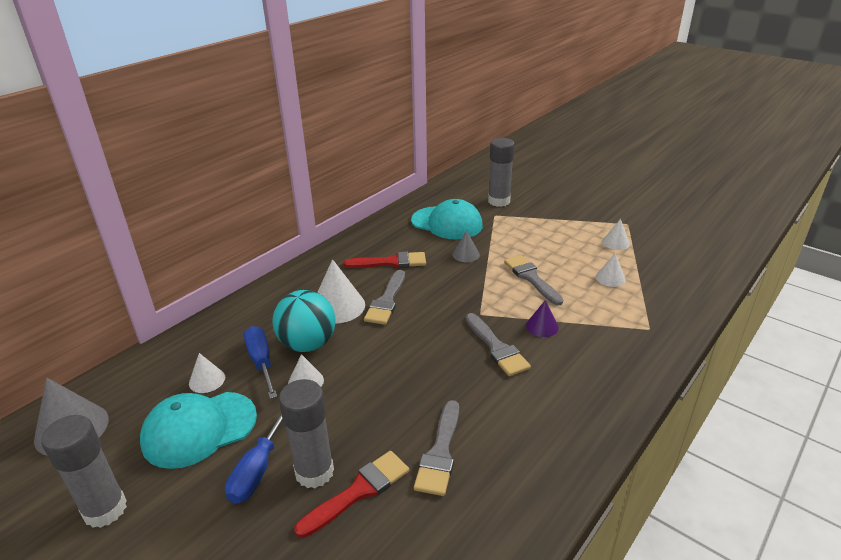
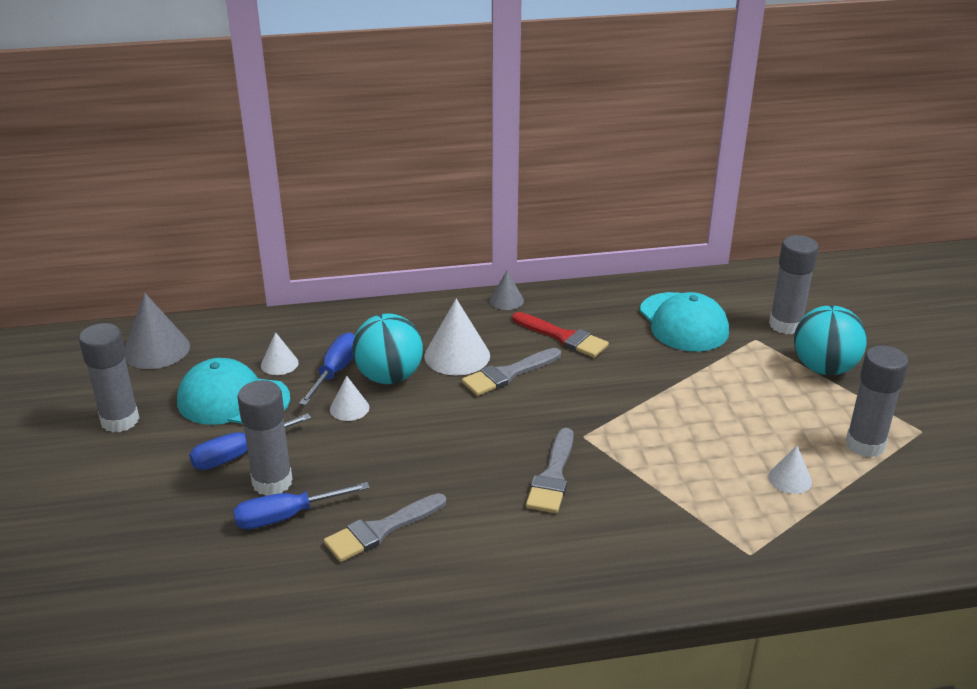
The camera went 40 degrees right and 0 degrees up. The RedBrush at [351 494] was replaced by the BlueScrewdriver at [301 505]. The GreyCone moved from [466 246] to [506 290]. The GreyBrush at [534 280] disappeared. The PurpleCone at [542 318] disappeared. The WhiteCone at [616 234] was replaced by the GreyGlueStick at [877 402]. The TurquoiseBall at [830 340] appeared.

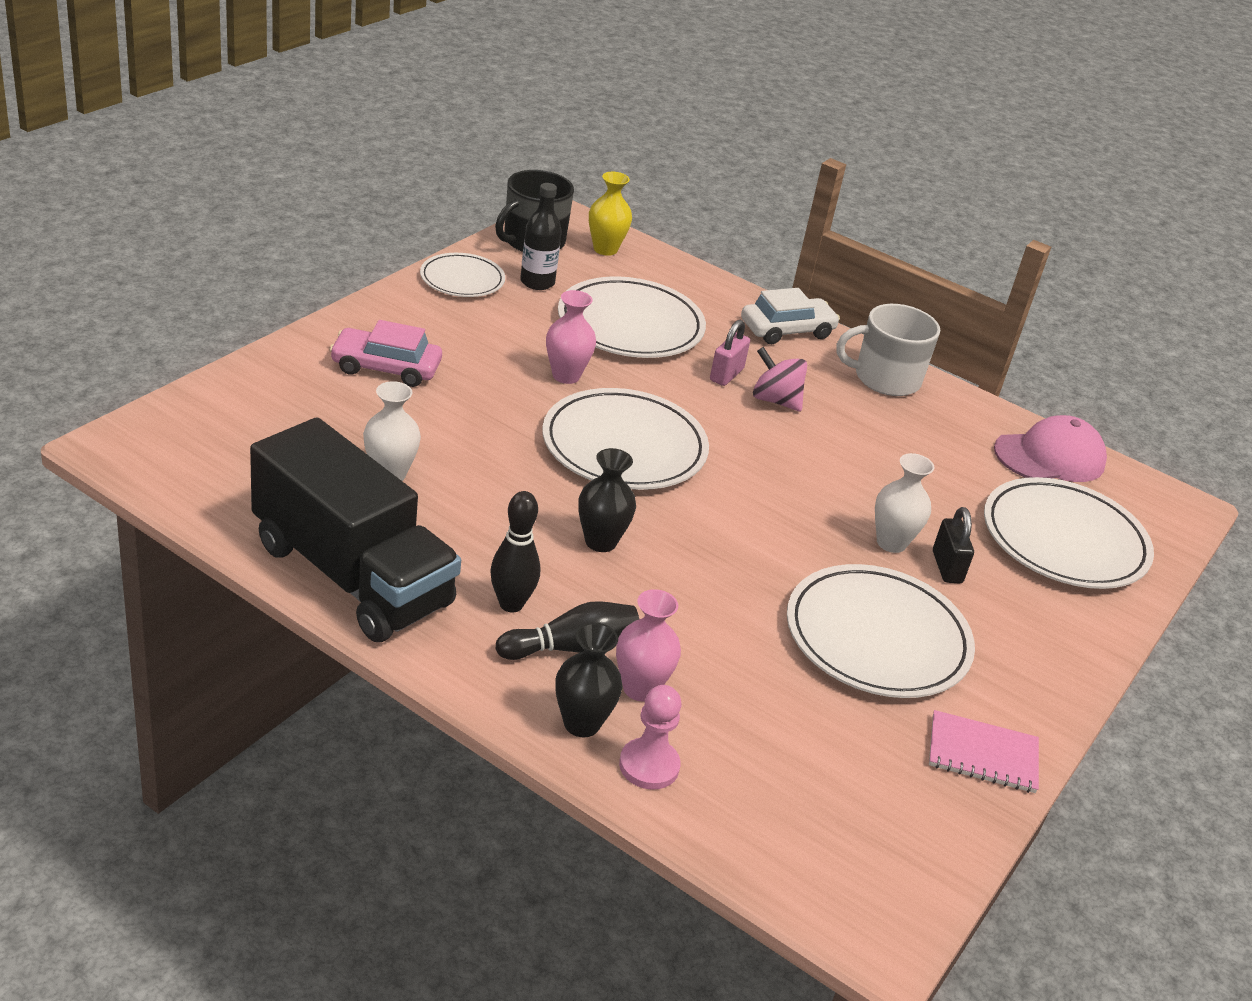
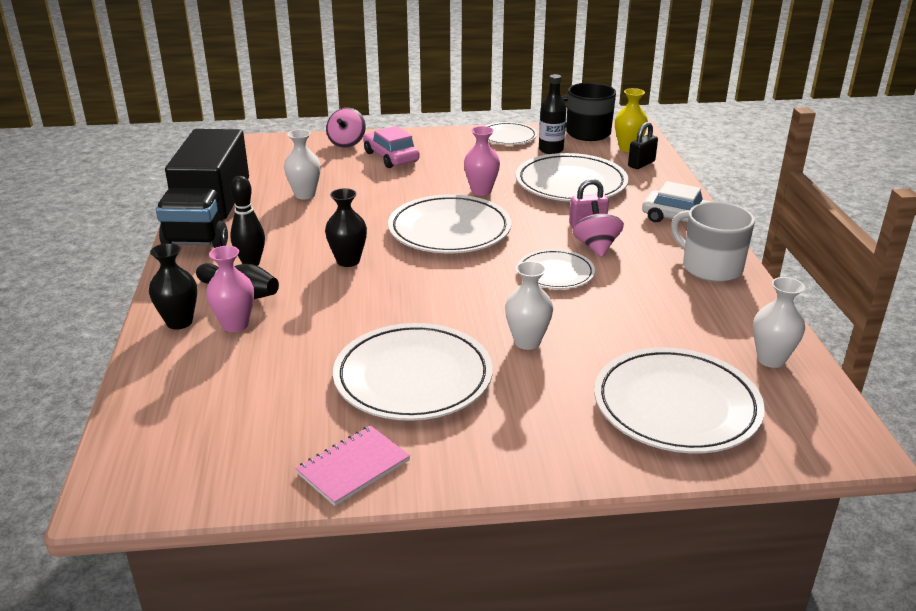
The camera went 55 degrees right and 5 degrees down. The PinkPawn at [650 737] disappeared. The PinkNotebook at [984 751] turned 75 degrees clockwise. The BlackPadlock moved from [953 545] to [643 145]. The PinkCap at [1050 448] was replaced by the WhiteVase at [779 322]. The PinkSpinningTop at [346 128] appeared. The WhitePlate at [556 269] appeared.

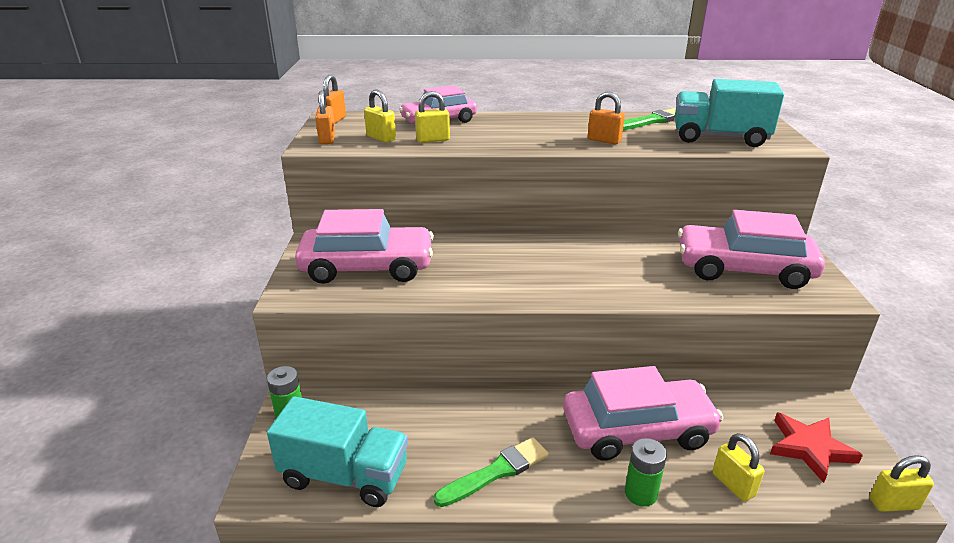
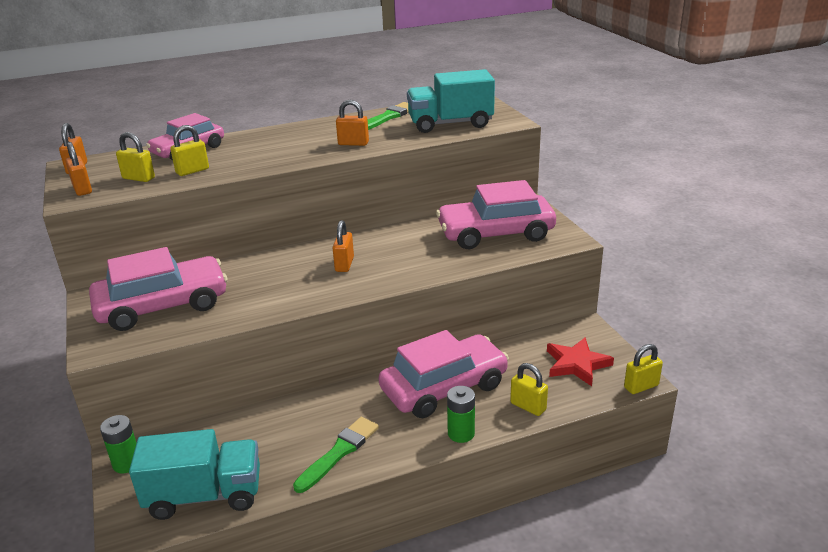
The camera went 20 degrees left and 0 degrees up. The OrangePadlock at [343 246] appeared.

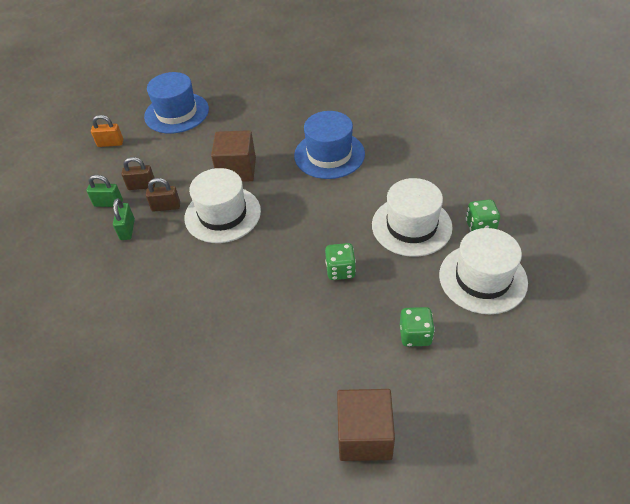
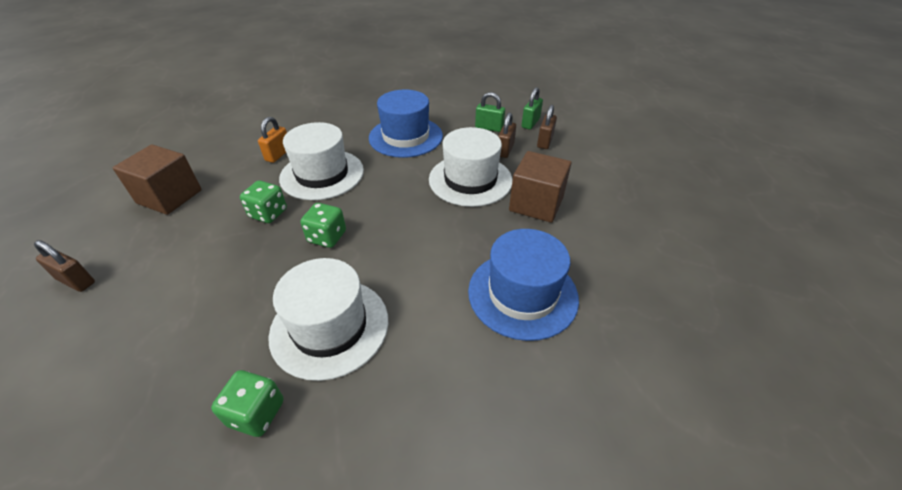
The camera went 110 degrees right and 5 degrees down. The OrangePadlock moved from [107 131] to [272 140]. The BlueHat moved from [176 103] to [406 123]. The GreenDice moved from [417 327] to [263 202]. The WhiteHat moved from [483 271] to [321 161]. The BrownPadlock at [64 266] appeared.

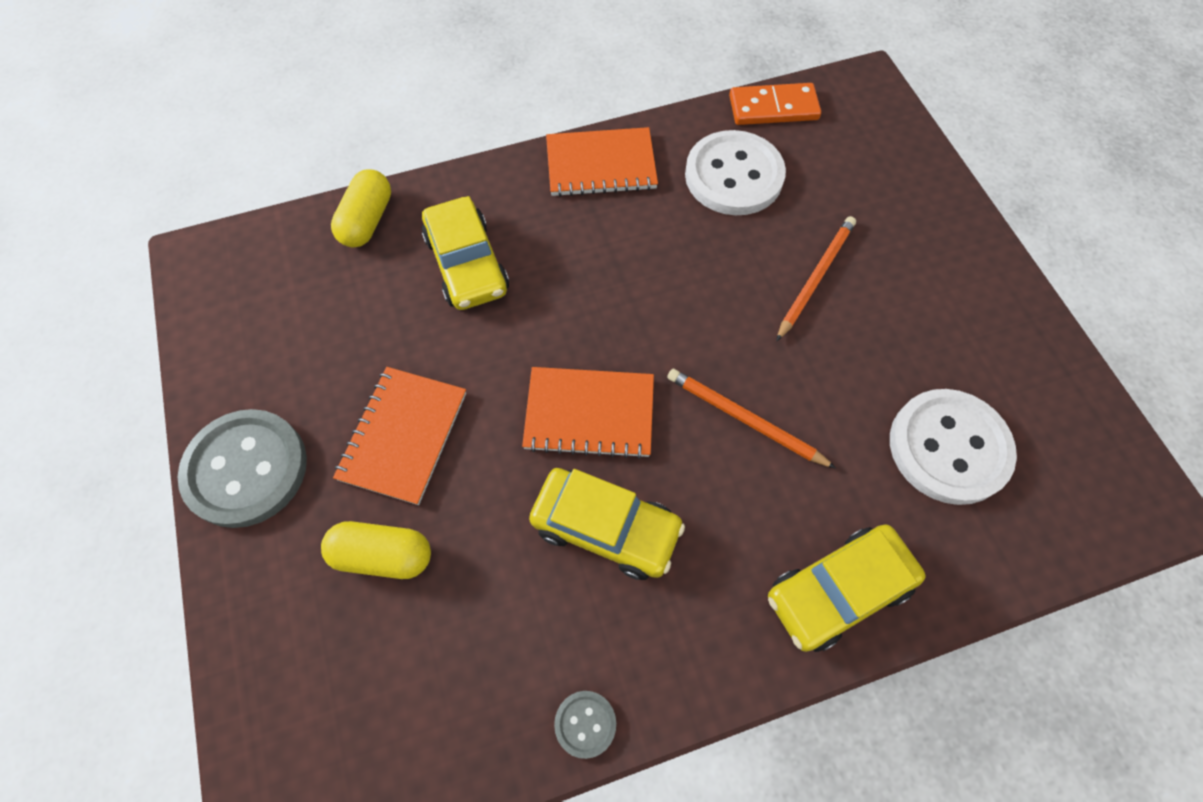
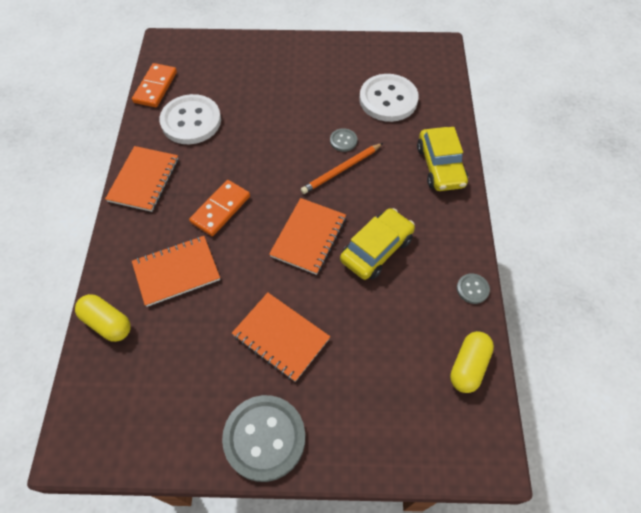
The camera went 70 degrees left and 5 degrees down. The YellowCapsule moved from [376 550] to [472 362]. The YellowCar at [465 253] was replaced by the OrangeNotebook at [176 271]. The OrangePencil at [816 279] disappeared. The OrangeDomino at [219 208] appeared. The GreyButton at [343 140] appeared.

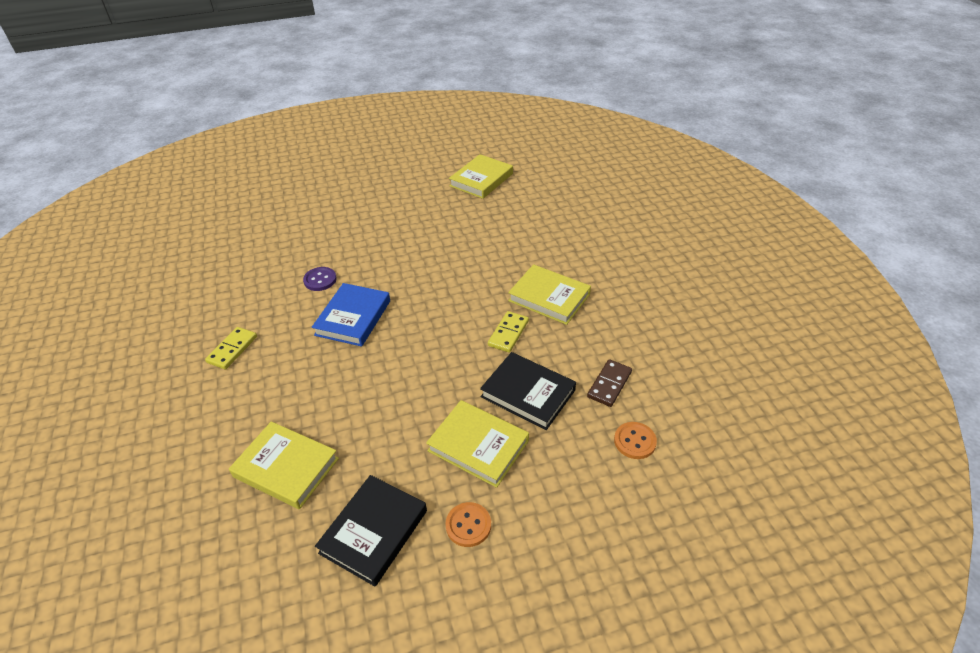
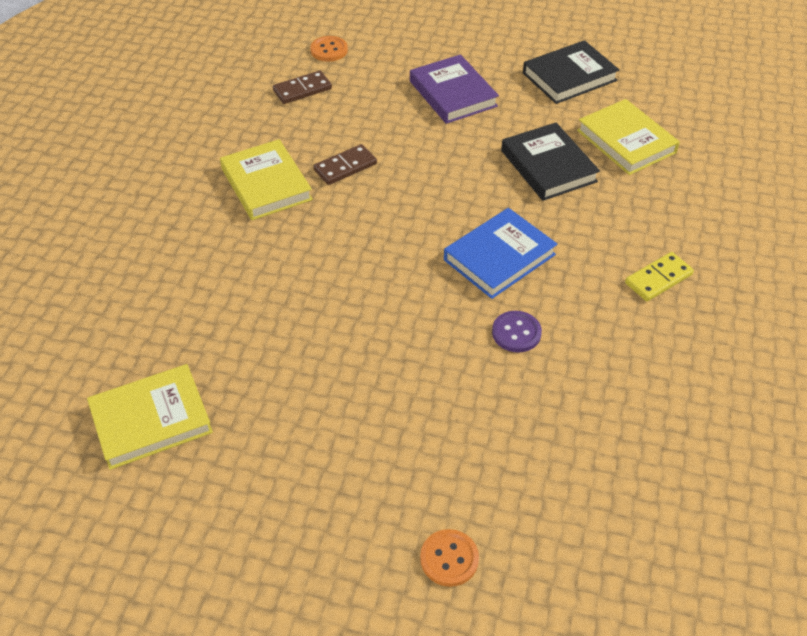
The camera went 150 degrees left and 5 degrees up. The YellowBook at [477 444] became the PurpleBook at [454 89]. The OrangeButton moved from [468 524] to [449 558]. The BlackBook moved from [528 391] to [550 162]. The YellowDomino at [508 332] became the BrownDomino at [345 164].

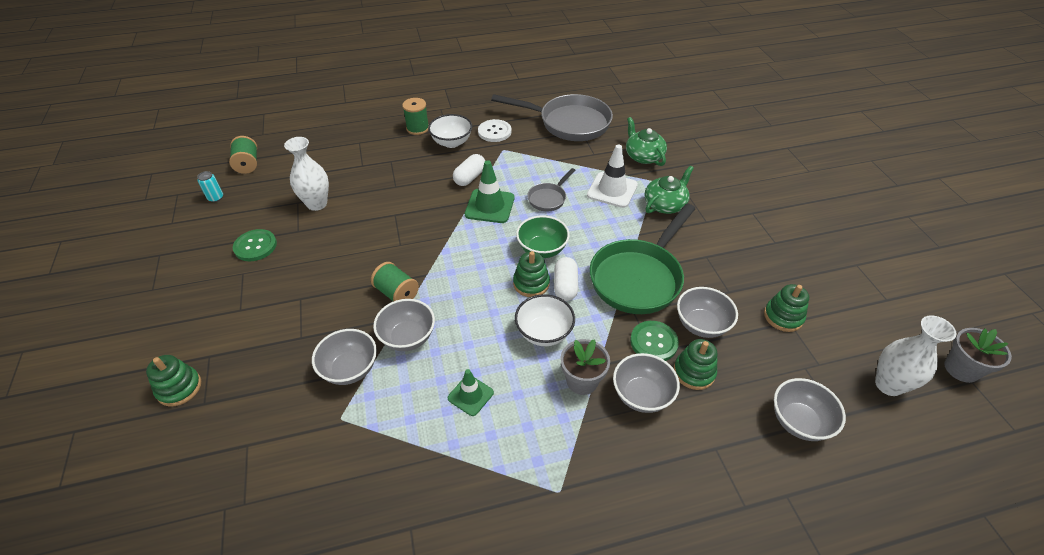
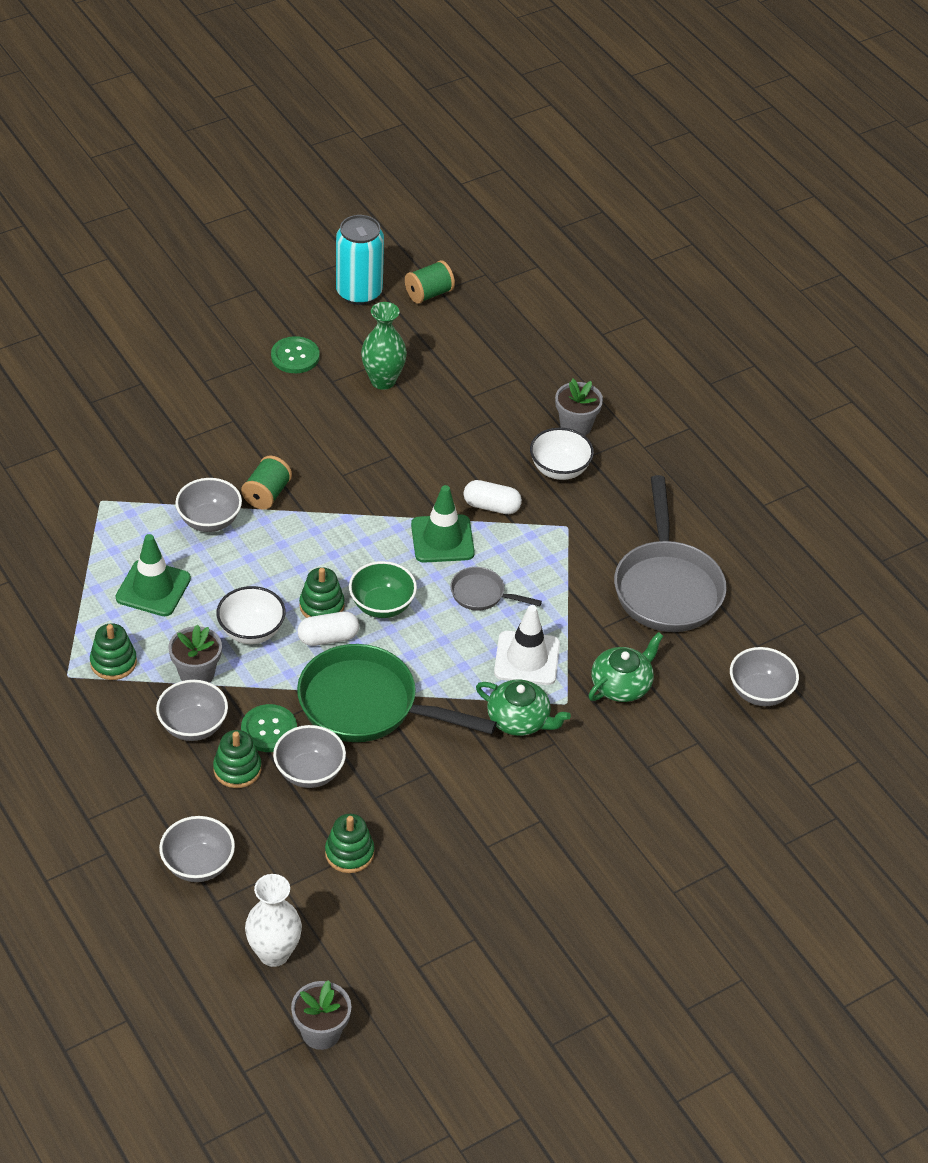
The camera went 70 degrees right and 0 degrees up. The GreenStackingToy moved from [173 380] to [113 651]. The TurquoiseCan at [210 186] changed to 2.37 times the size. The WhiteVase at [306 174] became the GreenVase at [384 346]. The GreyBowl moved from [344 357] to [764 676]. The GreenSpool at [415 116] was replaced by the GreyFlowerPot at [579 407]. The GreenTrafficCone at [471 392] changed to 1.62 times the size. The WhiteButton at [495 130] disappeared.

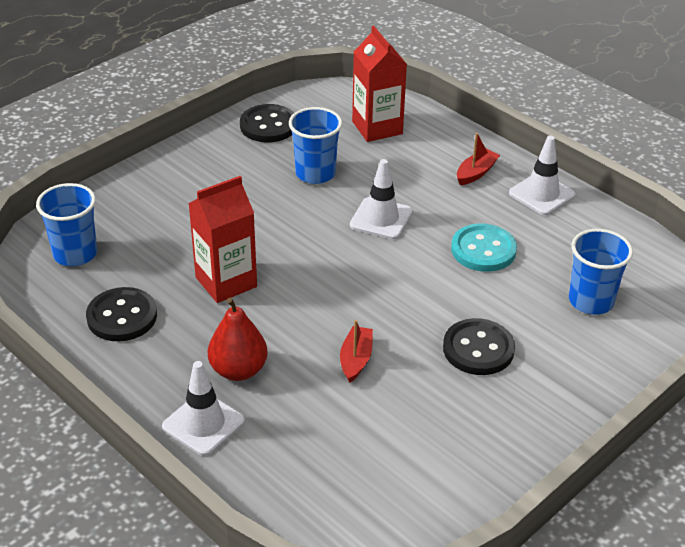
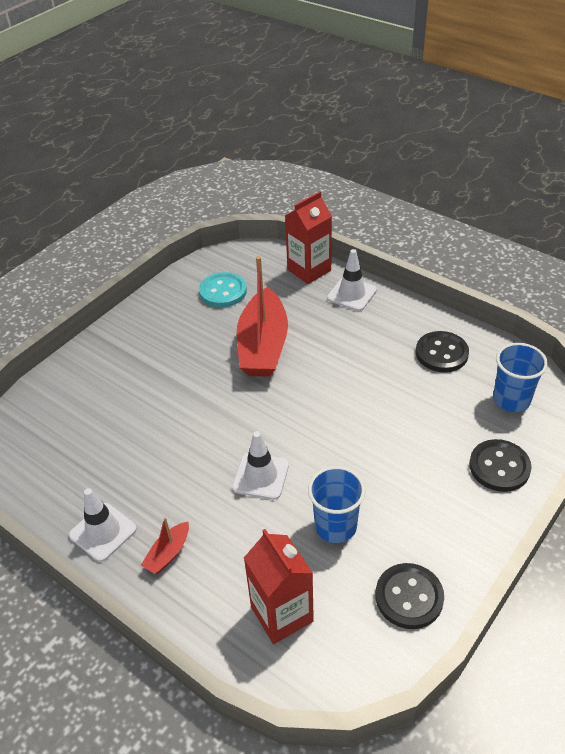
The camera went 175 degrees right and 5 degrees up. The RedCarton moved from [222 239] to [308 237]. The RedPear at [238 339] disappeared. The RedBoat at [356 351] changed to 2.30 times the size. The BlackButton moved from [479 346] to [500 465]. The TurquoiseButton moved from [484 248] to [223 289]. The BlueCup at [601 272] disappeared.

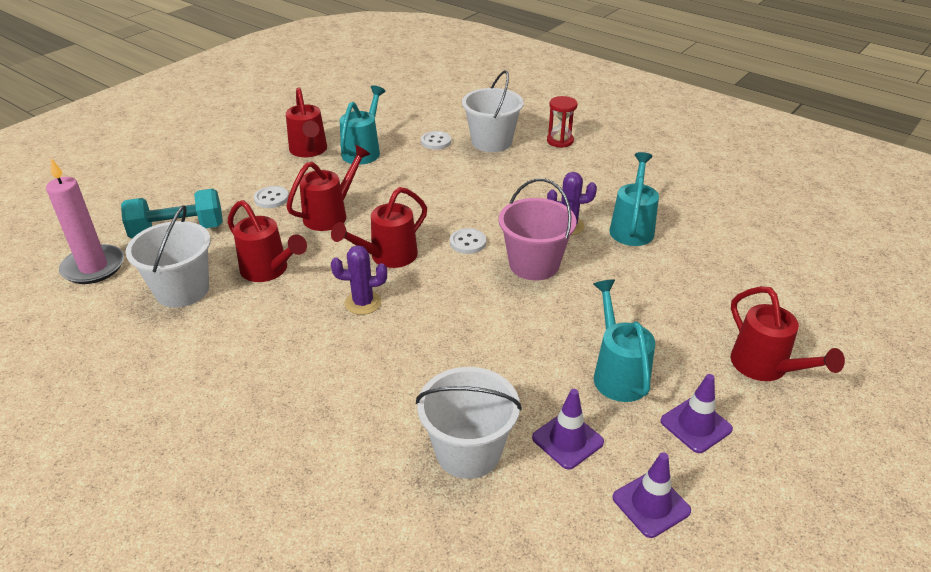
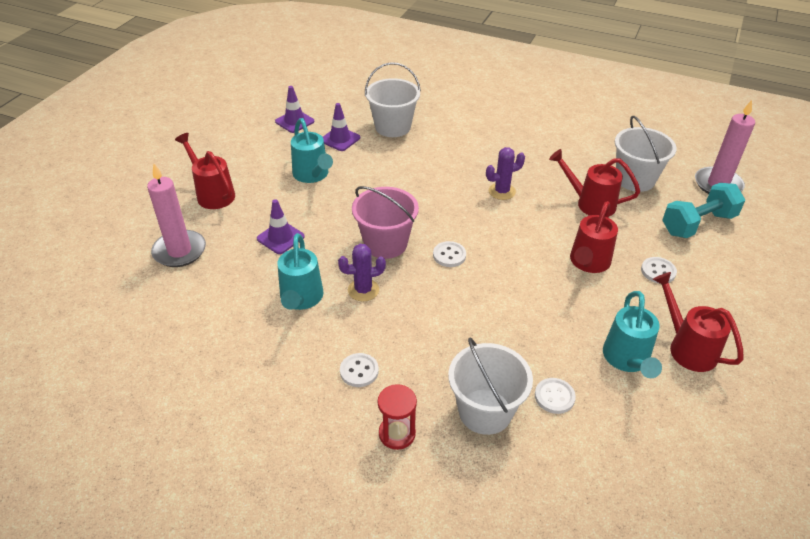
The camera went 165 degrees right and 5 degrees up. The RedWateringCan at [379 227] disappeared. The PurpleTrafficCone moved from [697 413] to [281 226]. The PinkCandle at [176 215] appeared. The WhiteButton at [359 370] appeared.

